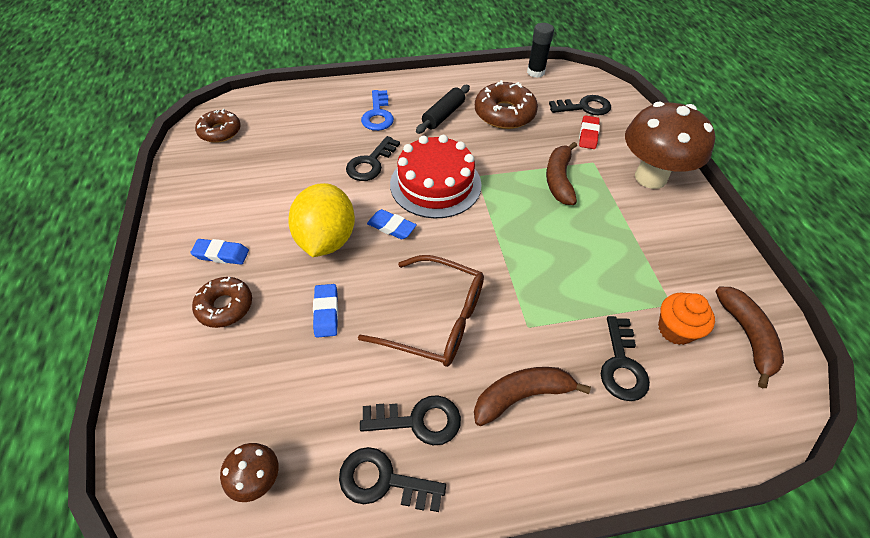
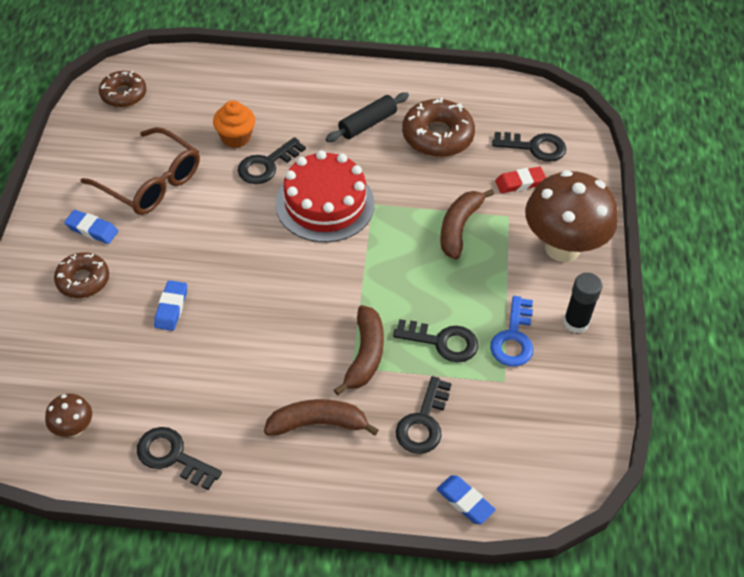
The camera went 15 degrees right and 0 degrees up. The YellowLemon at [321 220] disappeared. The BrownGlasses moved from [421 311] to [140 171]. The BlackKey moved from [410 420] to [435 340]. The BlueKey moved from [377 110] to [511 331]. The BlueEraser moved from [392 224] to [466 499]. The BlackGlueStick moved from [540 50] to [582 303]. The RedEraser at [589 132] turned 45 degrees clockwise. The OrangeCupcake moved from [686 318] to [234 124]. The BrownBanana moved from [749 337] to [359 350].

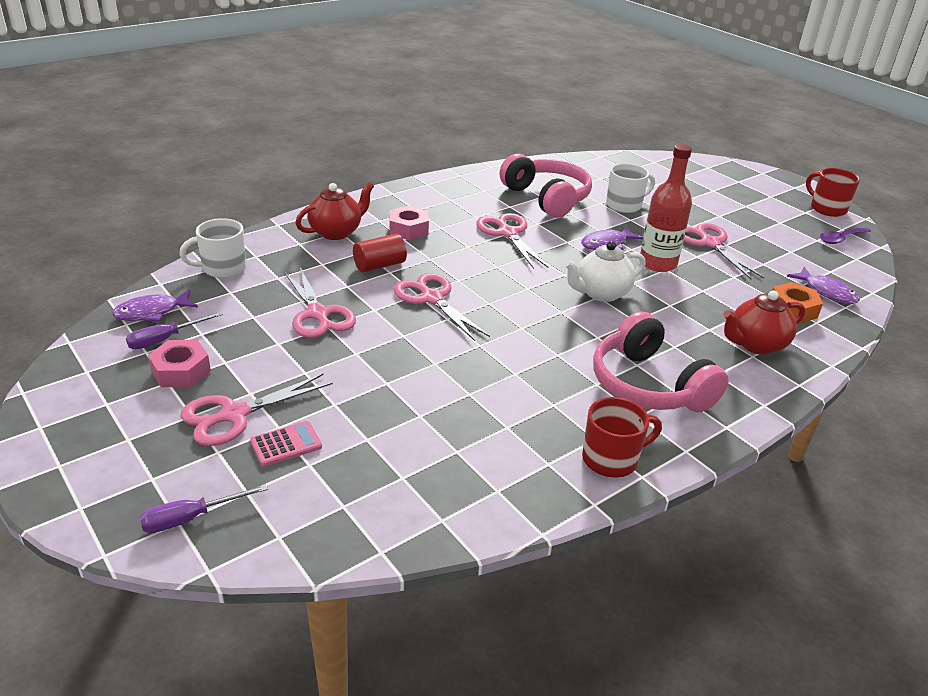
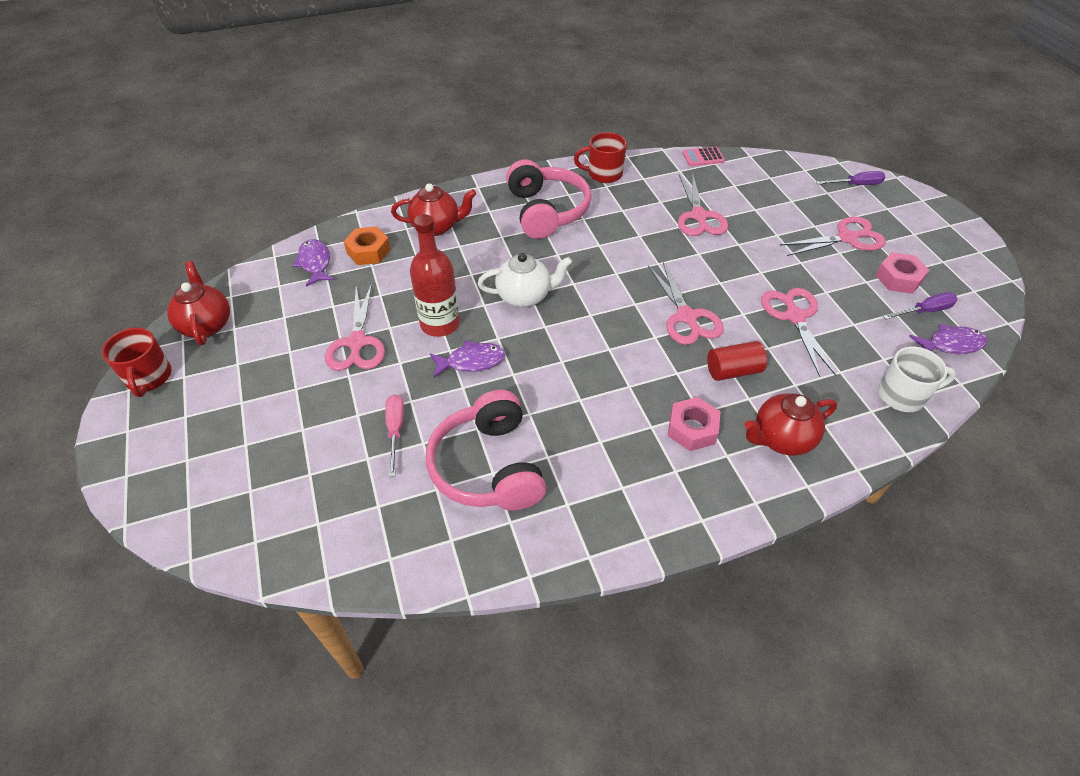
The camera went 160 degrees left and 15 degrees up. The PinkCalculator moved from [286 443] to [703 156]. The PinkScissors moved from [512 241] to [703 204]. The WhiteMug at [630 188] was replaced by the PinkScrewdriver at [394 435]. The PurpleSpoon at [845 235] was replaced by the RedTeapot at [198 303].

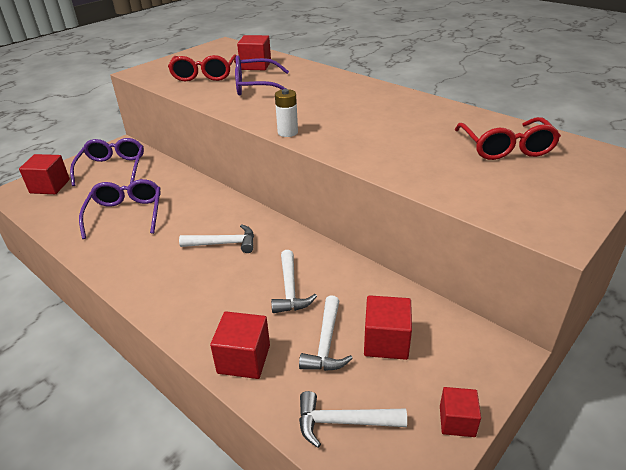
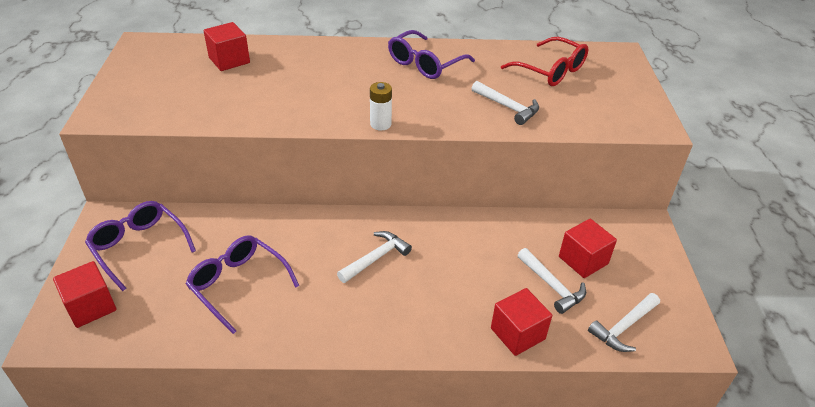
The camera went 45 degrees left and 5 degrees up. The RedGlasses at [202 67] disappeared. The PurpleGlasses moved from [262 75] to [431 54]. The WhiteHammer moved from [294 281] to [505 103]. The RedCube at [460 412] disappeared.

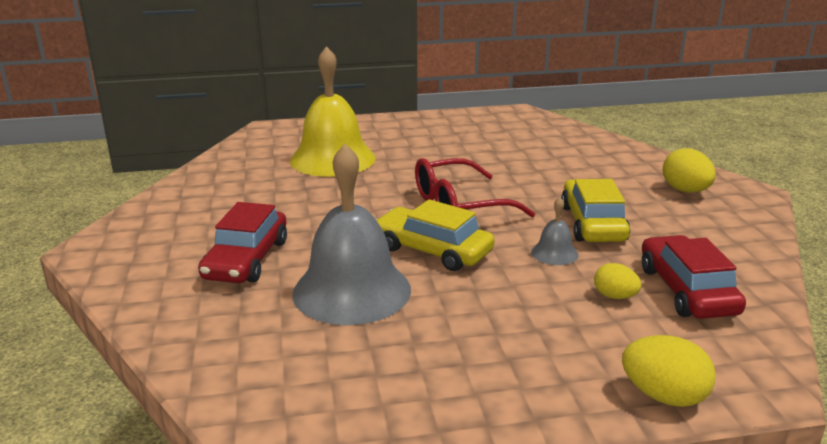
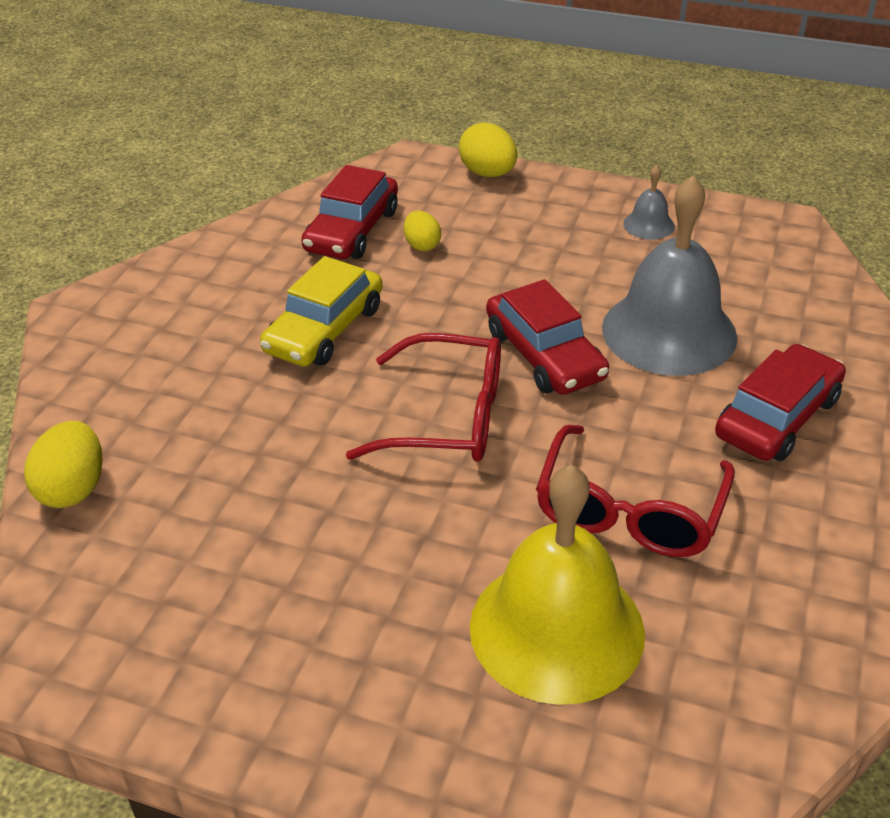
The camera went 150 degrees left and 15 degrees up. The YellowCar at [435 235] became the RedCar at [547 337]. The GreyBell moved from [555 231] to [649 202]. The YellowEgg moved from [689 170] to [63 464]. The RedGlasses at [635 491] appeared.

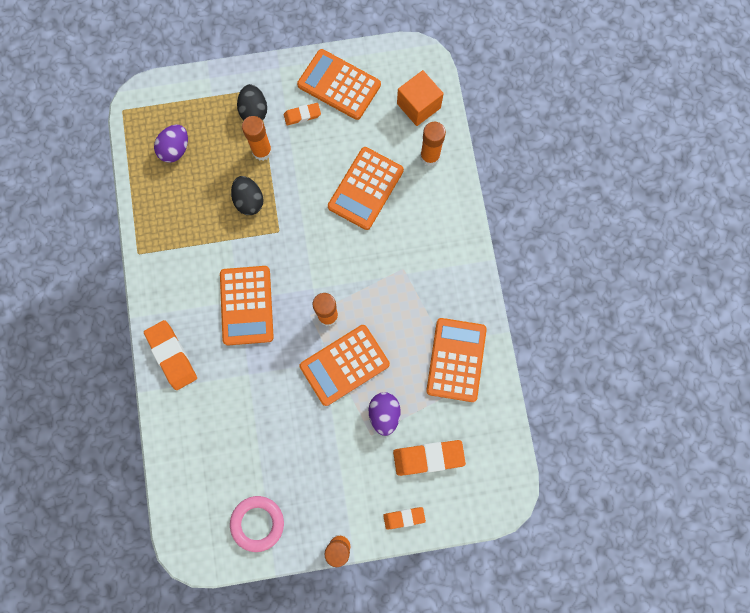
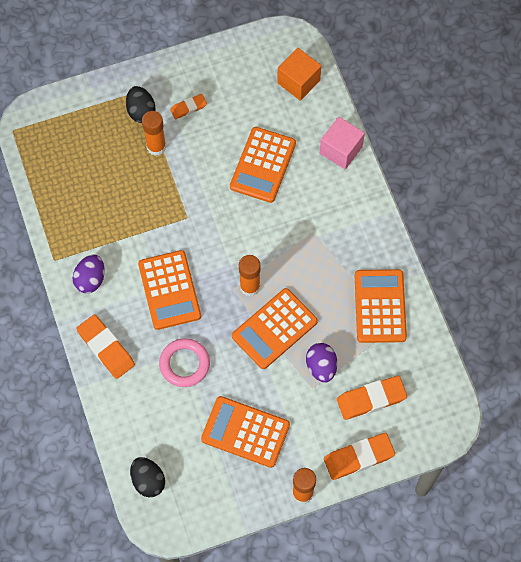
The camera went 10 degrees left and 10 degrees down. The PurpleEgg moved from [171 144] to [89 274]. The PinkRing moved from [257 524] to [184 362]. The BlackEgg moved from [247 195] to [147 477]. The OrangeCalculator moved from [339 84] to [245 432]. The OrangeEraser at [404 518] changed to 1.73 times the size. The OrangeGlueStick at [433 144] disappeared. The PinkCube at [342 143] appeared.

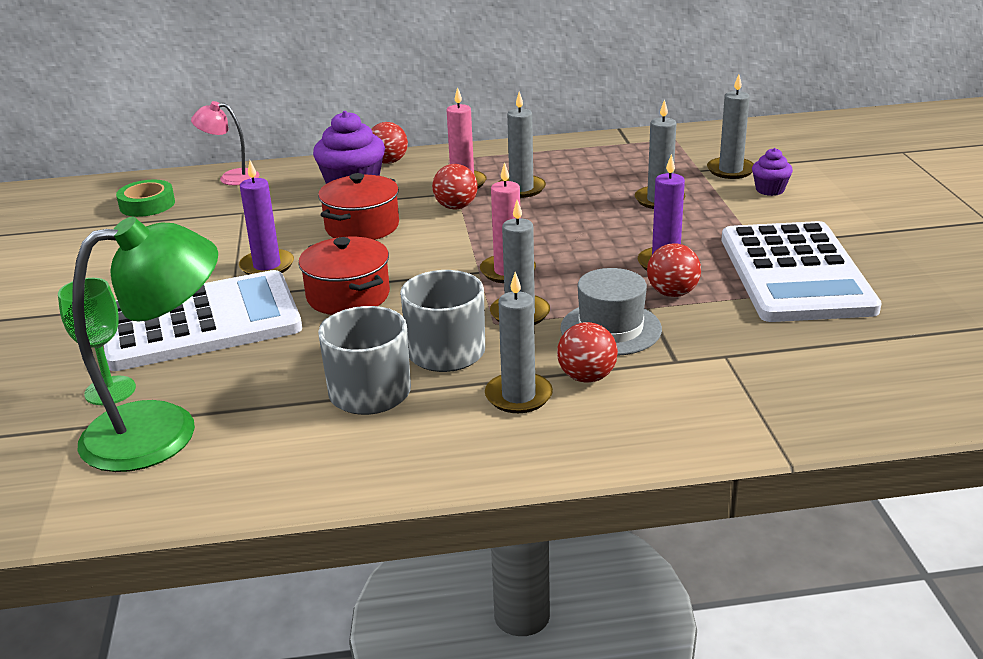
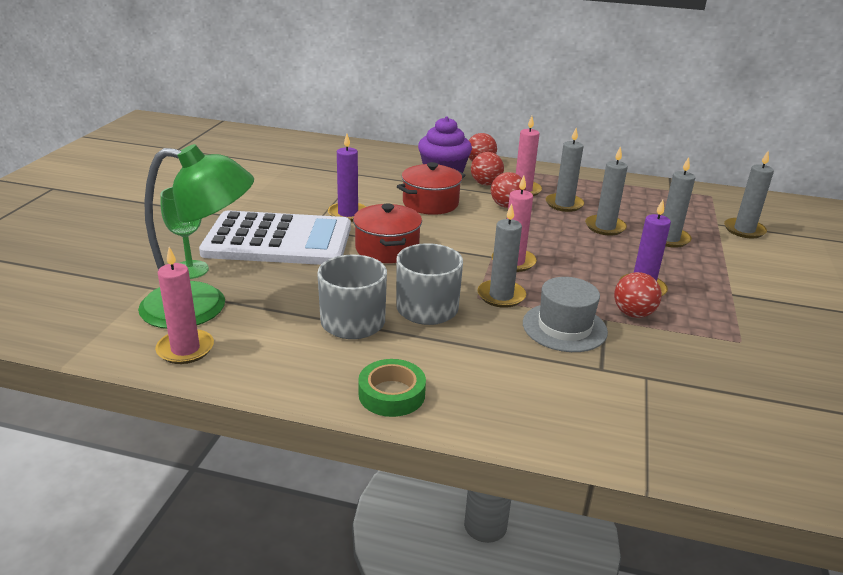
The camera went 20 degrees right and 0 degrees up. The GreenTape moved from [145 198] to [392 388]. The PinkLamp at [225 143] disappeared. The GreyCandle moved from [519 342] to [606 191]. The RedBall moved from [587 352] to [487 168]. The WhiteCalculator at [802 271] disappeared. The PurpleCupcake at [772 172] disappeared. The PinkCandle at [184 305] appeared.

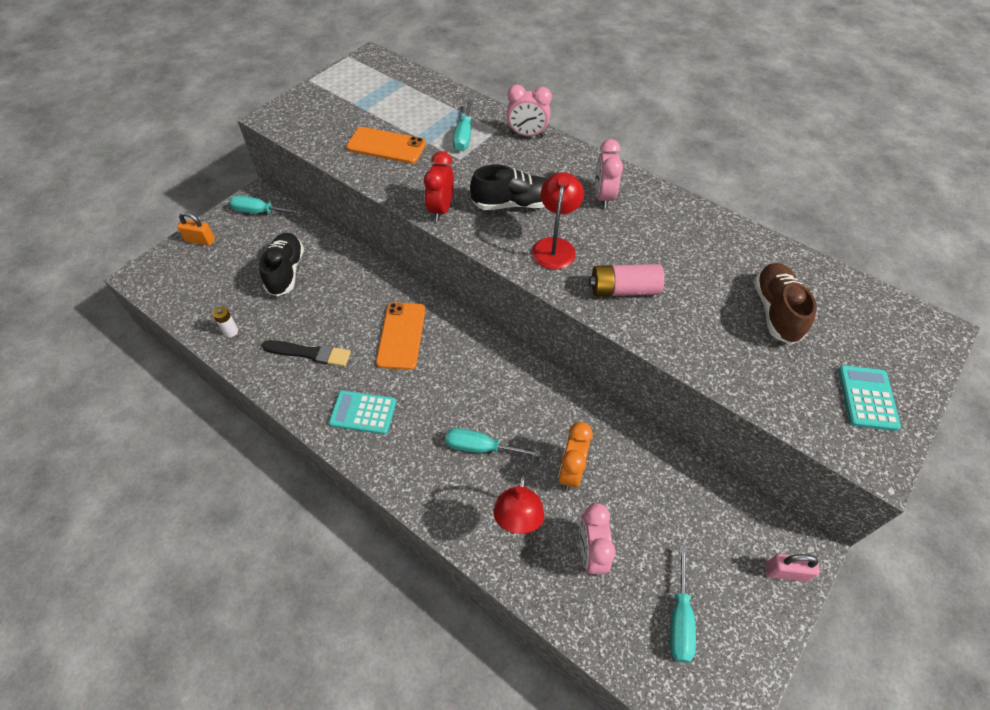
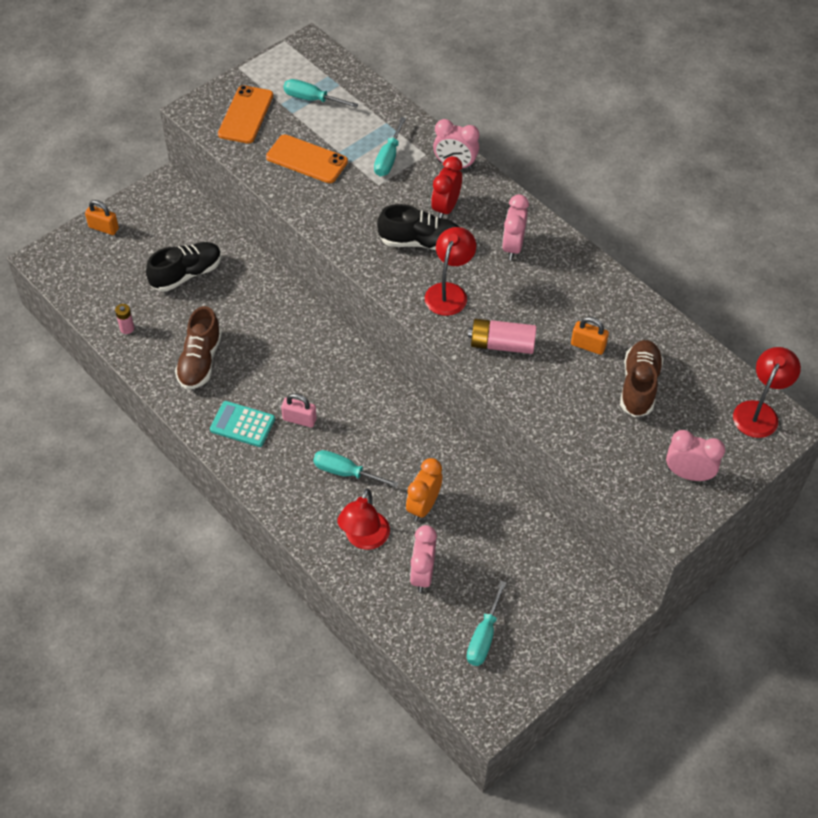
The camera went 10 degrees right and 0 degrees up. The WhiteBattery at [225 321] became the PinkBattery at [124 319]. The TurquoiseScrewdriver moved from [265 204] to [321 93]. The BlackShoe at [281 265] turned 45 degrees clockwise. The BlackBrush at [306 353] was replaced by the BrownShoe at [198 348]. The OrangePhone moved from [400 336] to [245 114]. The RedClock moved from [439 186] to [446 187]. The PinkPadlock moved from [793 568] to [299 410]. The TurquoiseCalculator at [869 398] was replaced by the PinkClock at [695 455]. The OrangePadlock at [590 336] appeared. The RedLamp at [767 392] appeared.

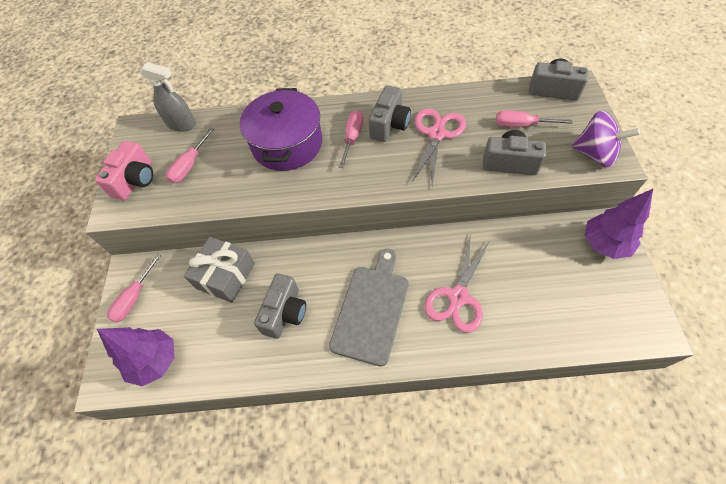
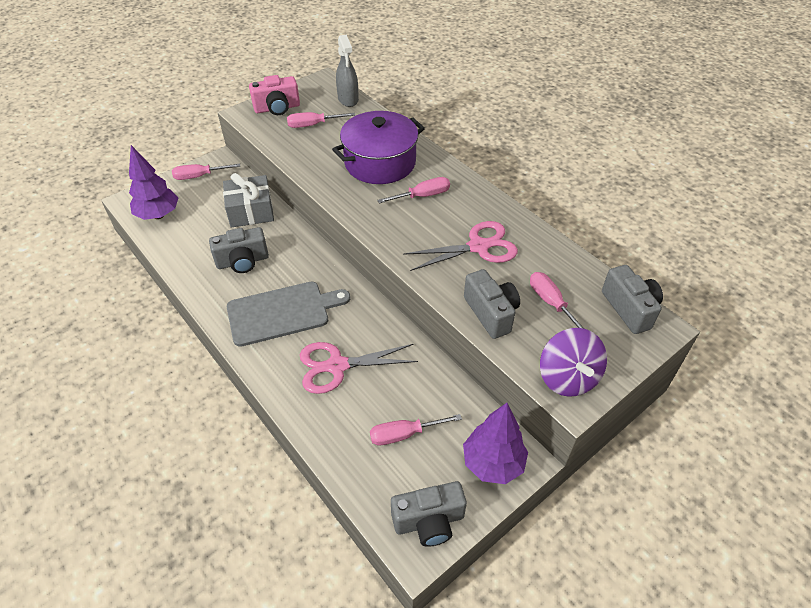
The camera went 50 degrees right and 10 degrees down. The GreyCamera moved from [390 113] to [429 514]. The PinkScrewdriver at [416 429] appeared.

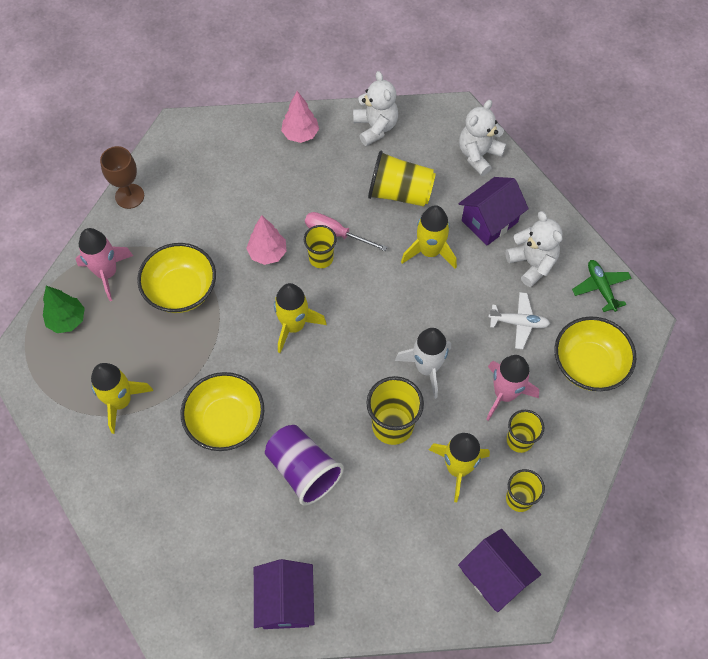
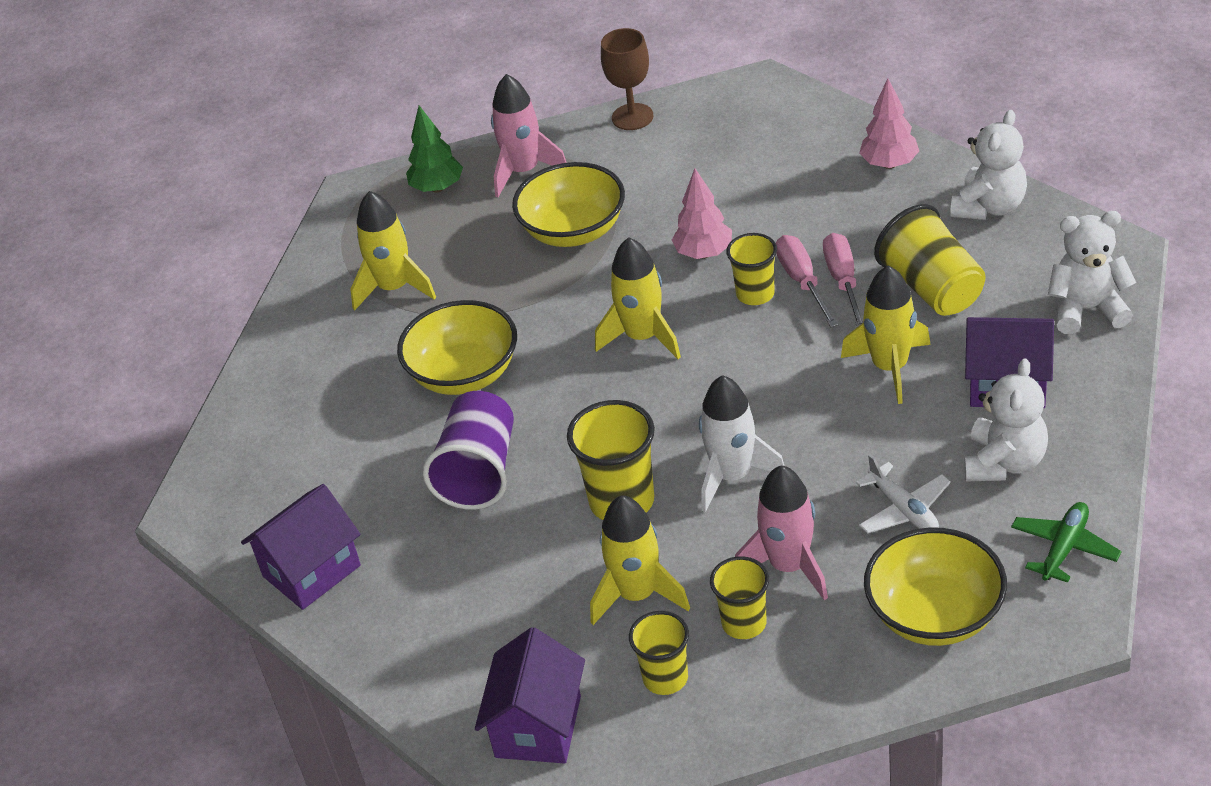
The camera went 55 degrees right and 20 degrees down. The PinkScrewdriver at [843 280] appeared.

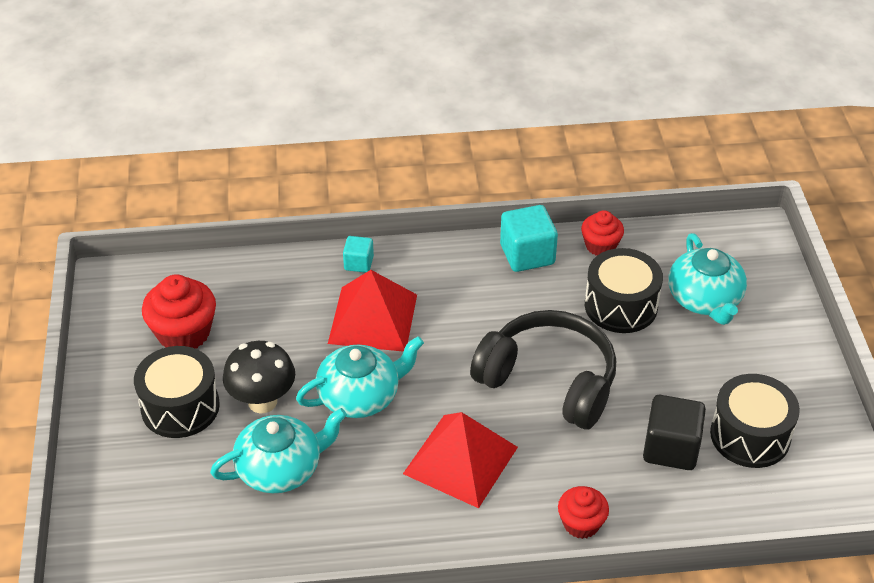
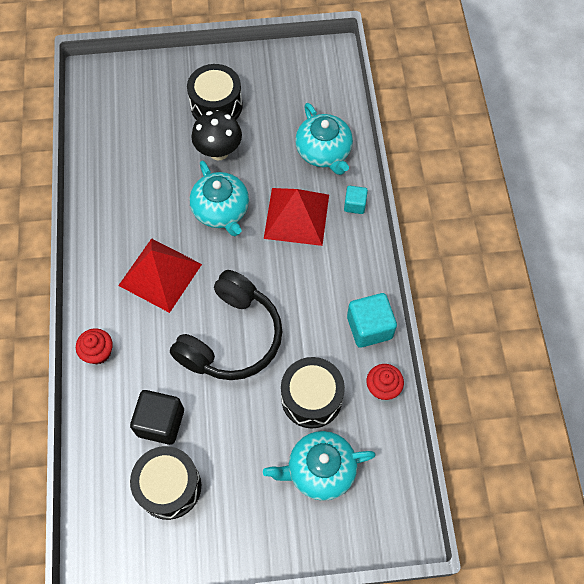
The camera went 90 degrees right and 20 degrees up. The RedCupcake at [179 311] disappeared. The TurquoiseTeapot moved from [278 450] to [324 139].

